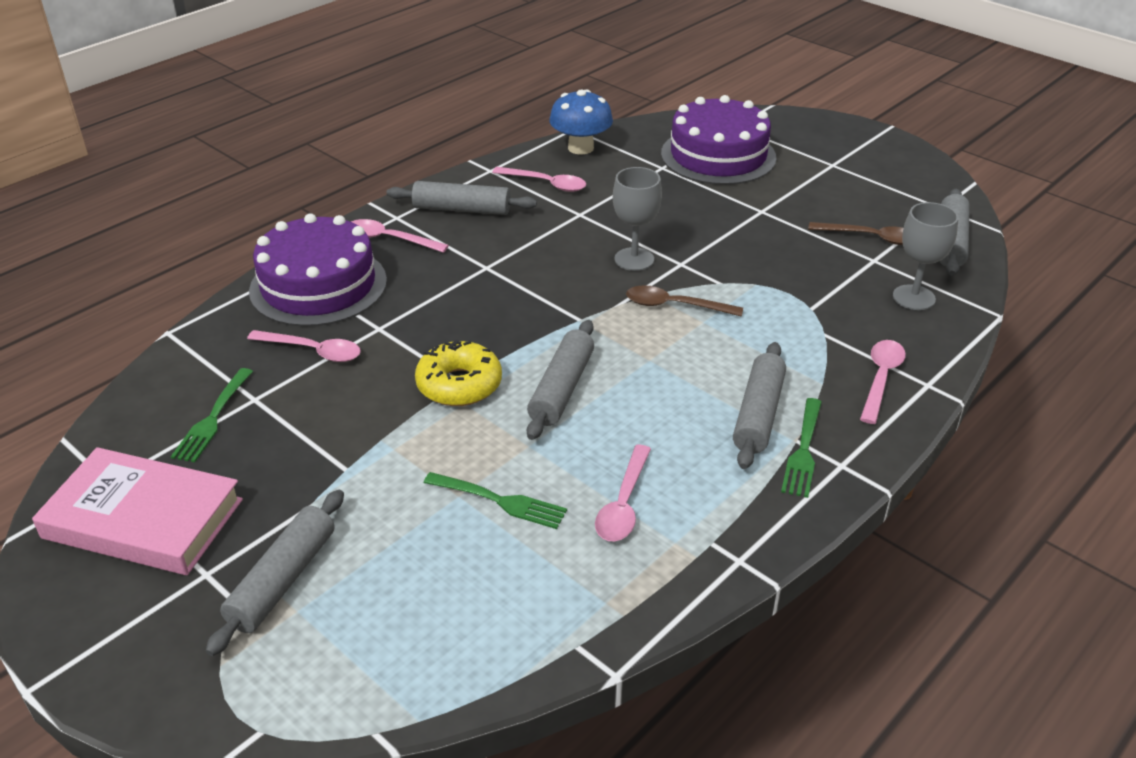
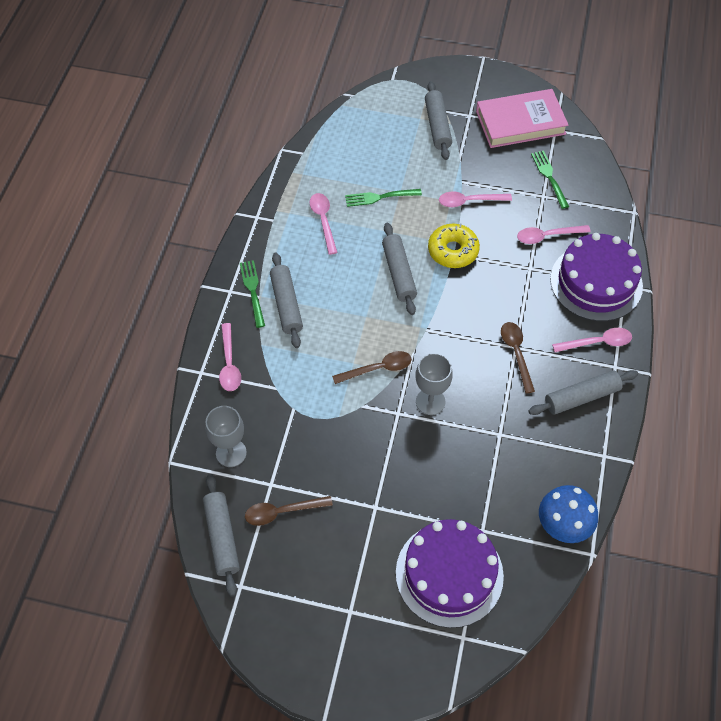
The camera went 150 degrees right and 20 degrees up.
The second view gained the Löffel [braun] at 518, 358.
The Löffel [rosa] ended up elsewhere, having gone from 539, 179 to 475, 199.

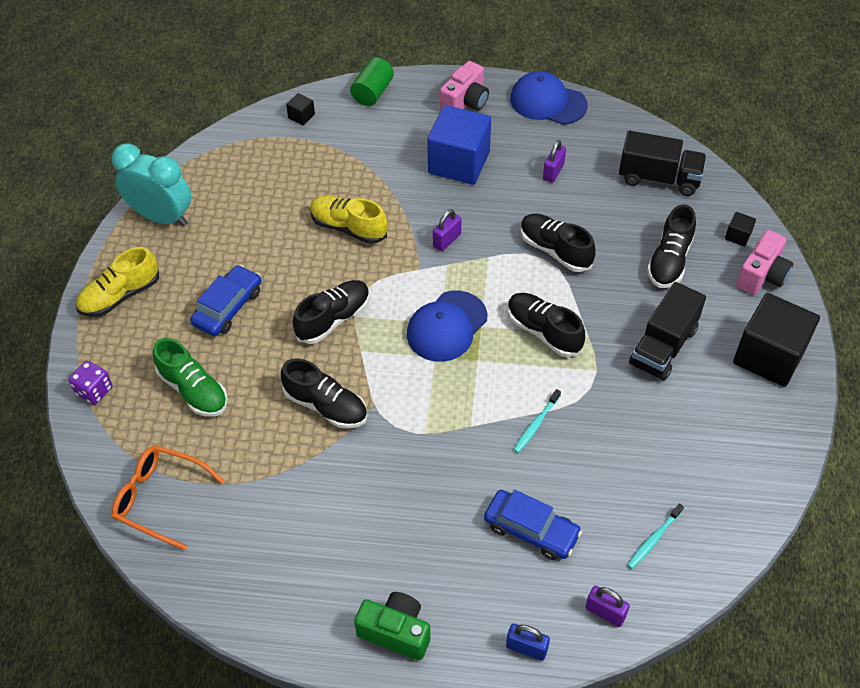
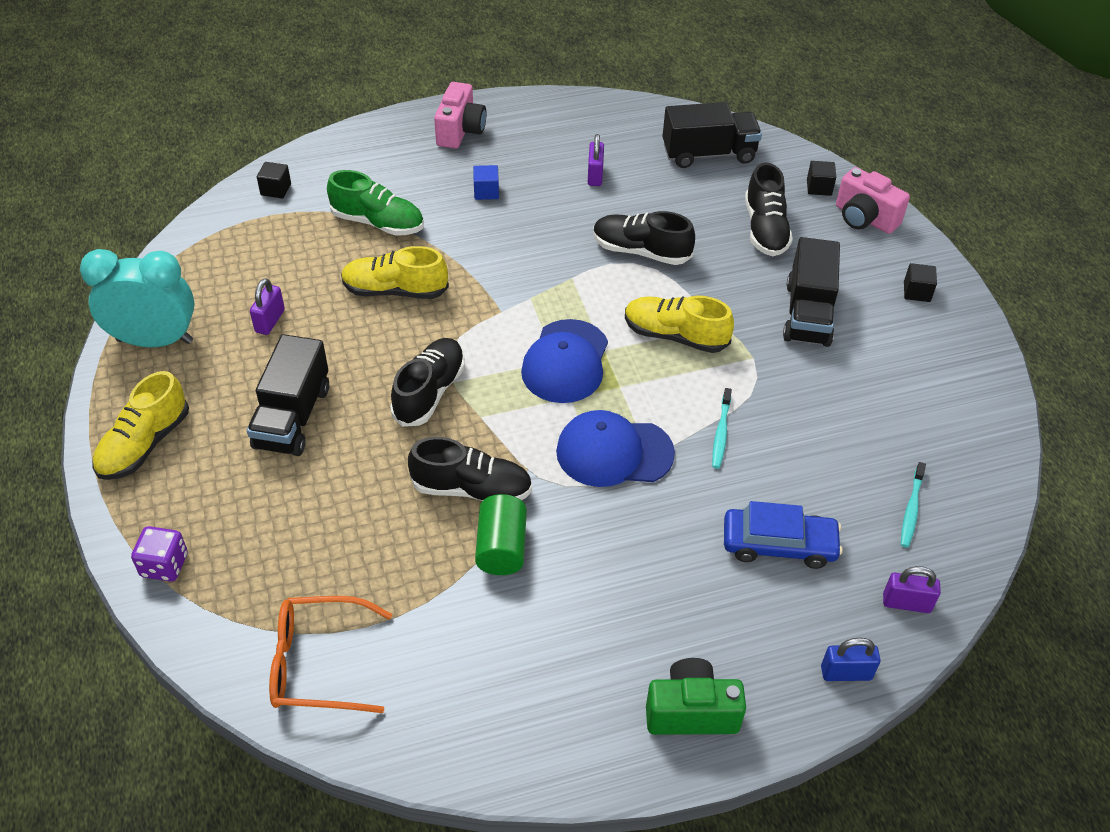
The camera went 25 degrees left and 5 degrees down.
The Schuh [grün] ended up elsewhere, having gone from 190, 377 to 375, 203.
The Vollzylinder [grün] ended up elsewhere, having gone from 372, 81 to 501, 534.
The Vorhängeschloss [lila] ended up elsewhere, having gone from 447, 230 to 267, 306.
The Kappe [blau] ended up elsewhere, having gone from 549, 98 to 615, 448.
Where the Auto [blau] stood at 225, 300, the Lastwagen [schwarz] came to stand at 288, 395.
What was the Schuh [schwarz] at 546, 325 turned into the Schuh [gelb] at 679, 324.
The Kamera [rosa] at 764, 262 ended up facing another way, 120 degrees clockwise from before.
The size of the Kubus [blau] at 459, 145 changed by a factor of 0.41.
The size of the Kubus [schwarz] at 776, 340 changed by a factor of 0.41.

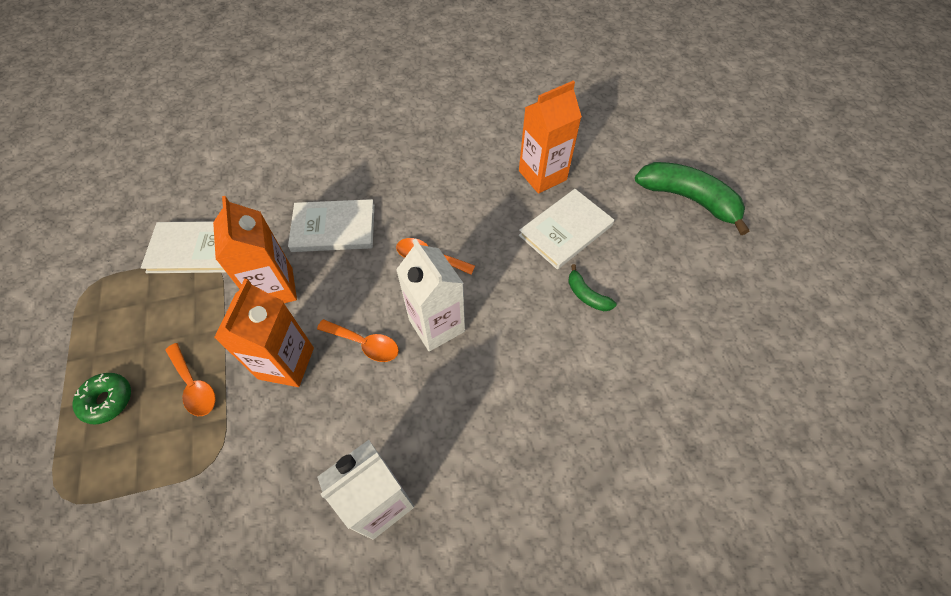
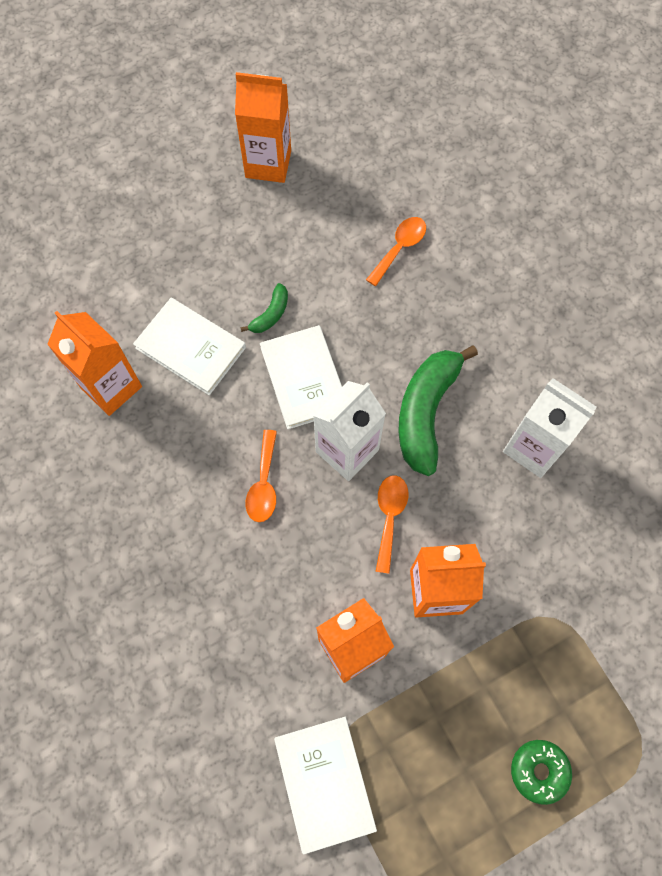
The camera went 105 degrees left and 10 degrees up.
The second view gained the Getränkekarton [orange] at 263, 127.
The Löffel [orange] ended up elsewhere, having gone from 190, 379 to 396, 251.
The Buch [weiß] ended up elsewhere, having gone from 331, 225 to 301, 377.
The Banane [grün] ended up elsewhere, having gone from 692, 198 to 438, 411.

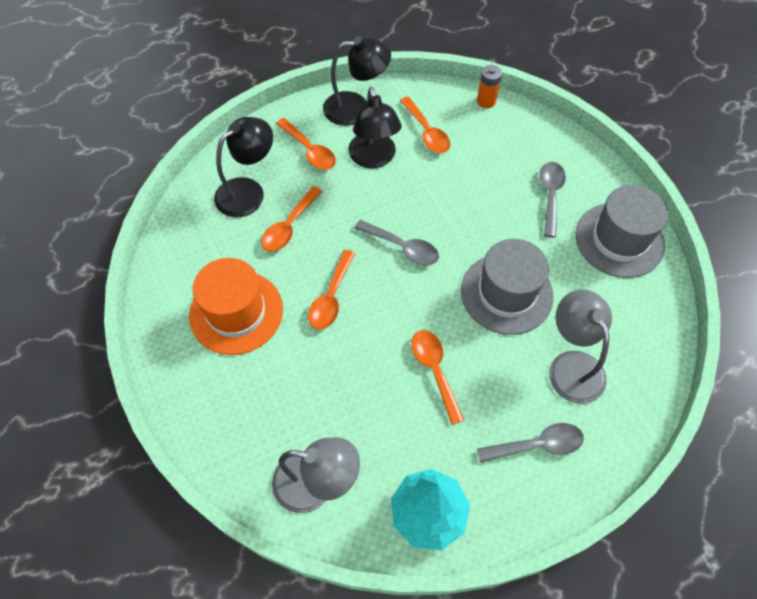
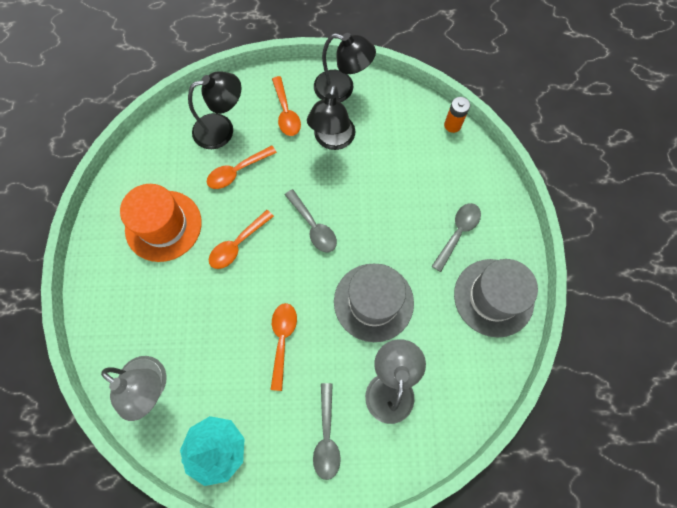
The camera went 25 degrees right and 10 degrees up.
The second view lost the Löffel [orange] at 425, 125.
The Löffel [grau] at 530, 443 ended up facing another way, 75 degrees clockwise from before.

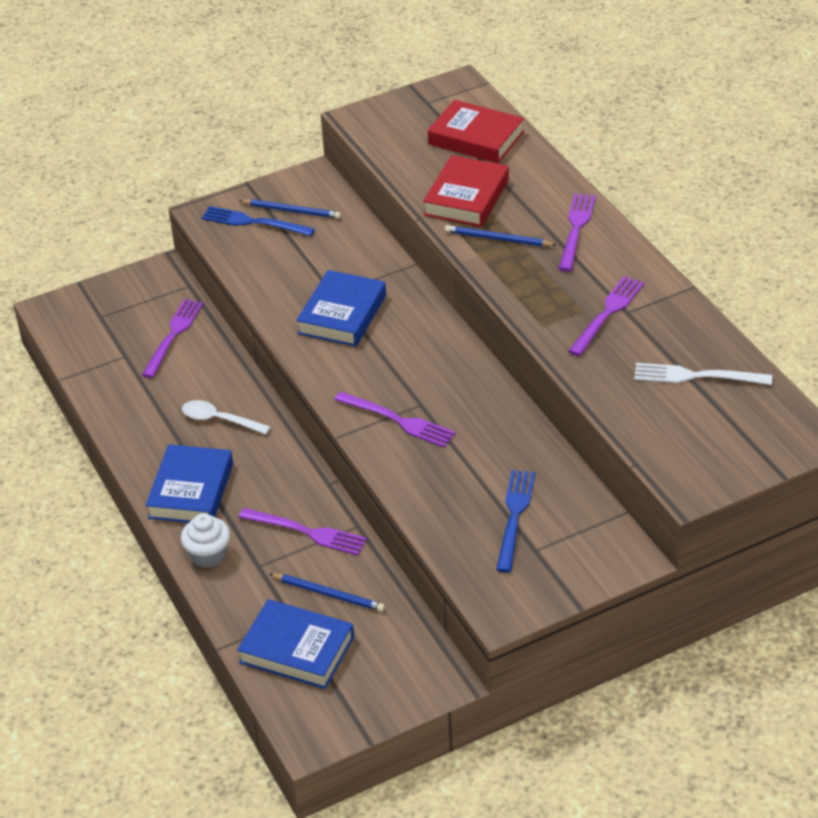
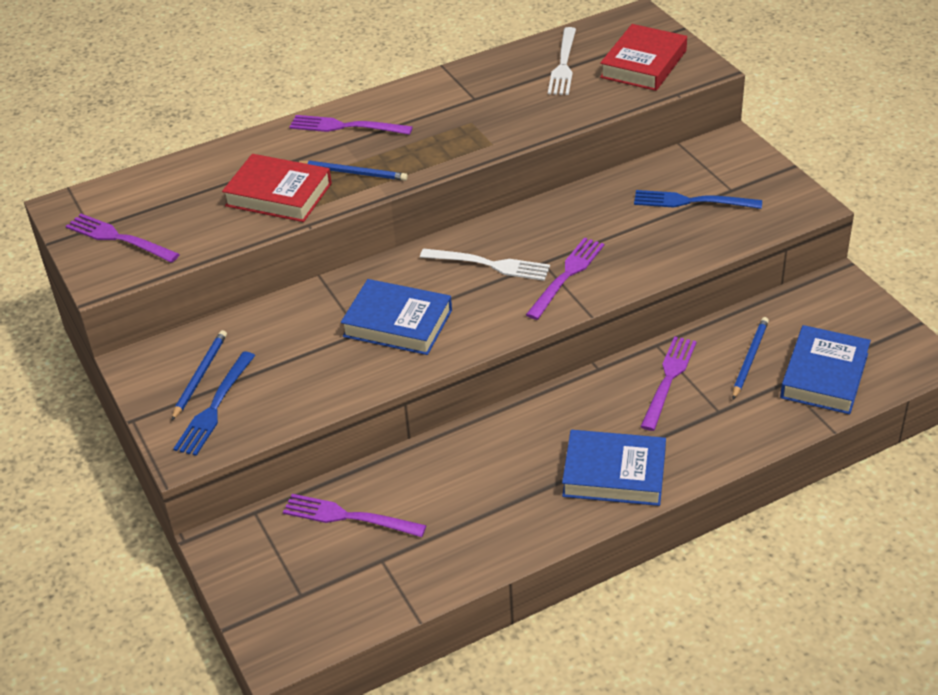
The camera went 90 degrees left and 0 degrees up.
The second view lost the Muffin [weiß] at 205, 540.
The second view lost the Löffel [weiß] at 226, 417.
The second view gained the Gabel [weiß] at 485, 264.
The Buch [rot] ended up elsewhere, having gone from 476, 131 to 643, 57.
The Gabel [lila] ended up elsewhere, having gone from 606, 316 to 123, 238.
The Bleistift [blau] at 500, 235 ended up facing another way, 90 degrees counterclockwise from before.

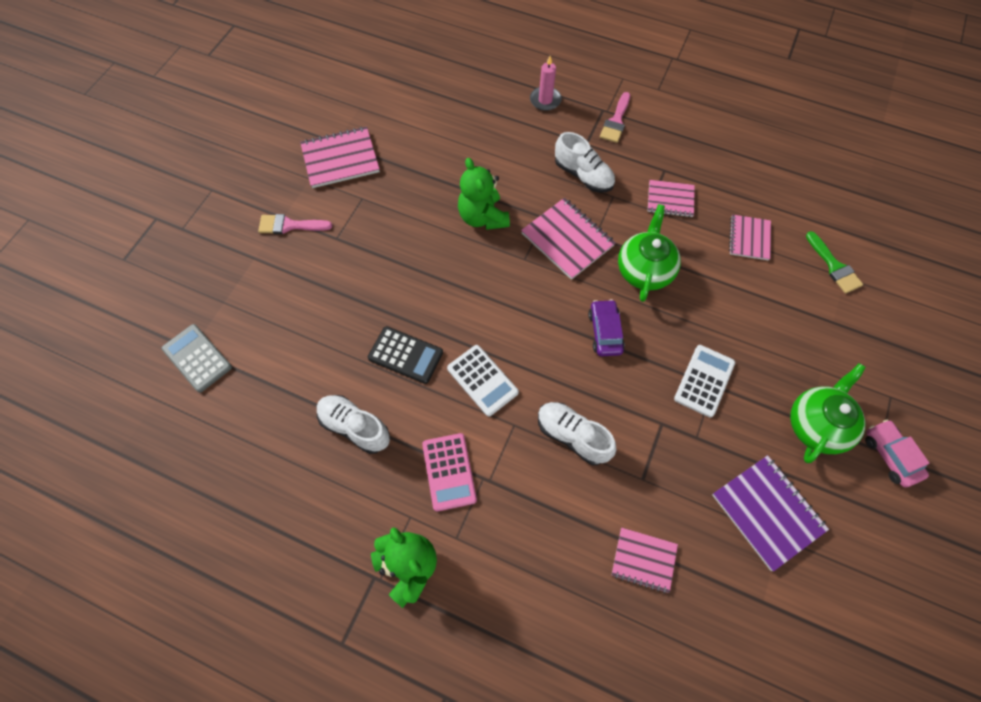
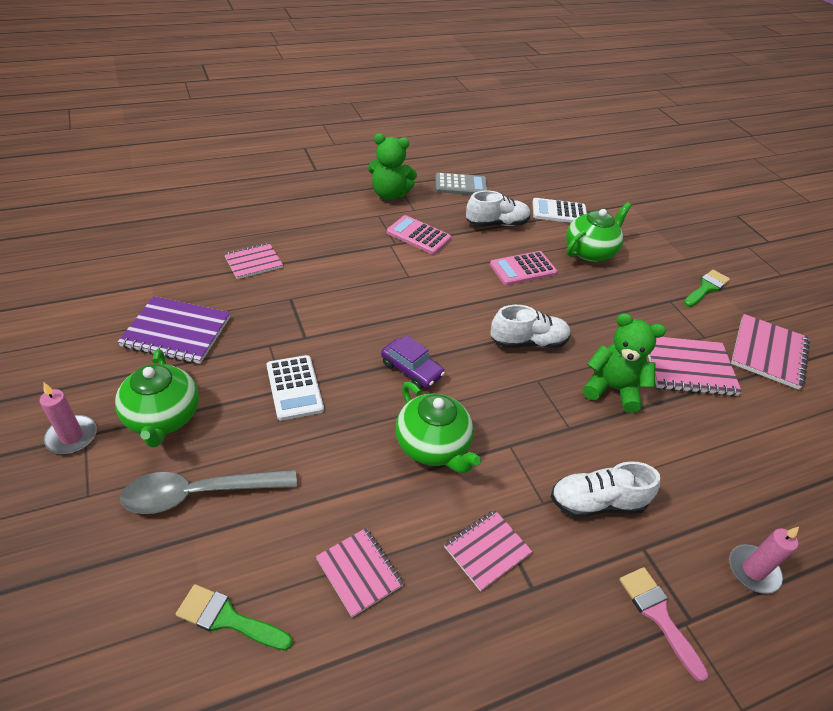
The camera went 130 degrees right and 20 degrees down.
The second view gained the Löffel [grau] at 208, 492.
The second view gained the Teekanne [grün] at 599, 232.
The Taschenrechner [grau] ended up elsewhere, having gone from 197, 358 to 461, 184.
The Taschenrechner [weiß] ended up elsewhere, having gone from 483, 381 to 559, 210.
The Notizbuch [rosa] ended up elsewhere, having gone from 568, 239 to 695, 366.
The Schuh [weiß] ended up elsewhere, having gone from 577, 433 to 531, 326.
Where the Auto [rosa] stood at 897, 453, the Kerze [rosa] came to stand at 68, 418.
What was the Pinsel [rosa] at 295, 224 turned into the Pinsel [grün] at 707, 288.
What was the Taschenrechner [schwarz] at 405, 355 turned into the Taschenrechner [rosa] at 523, 268.

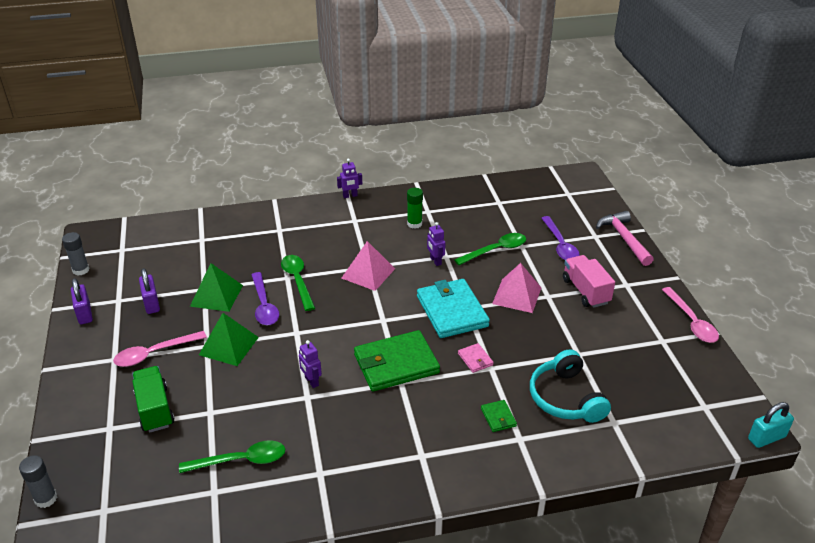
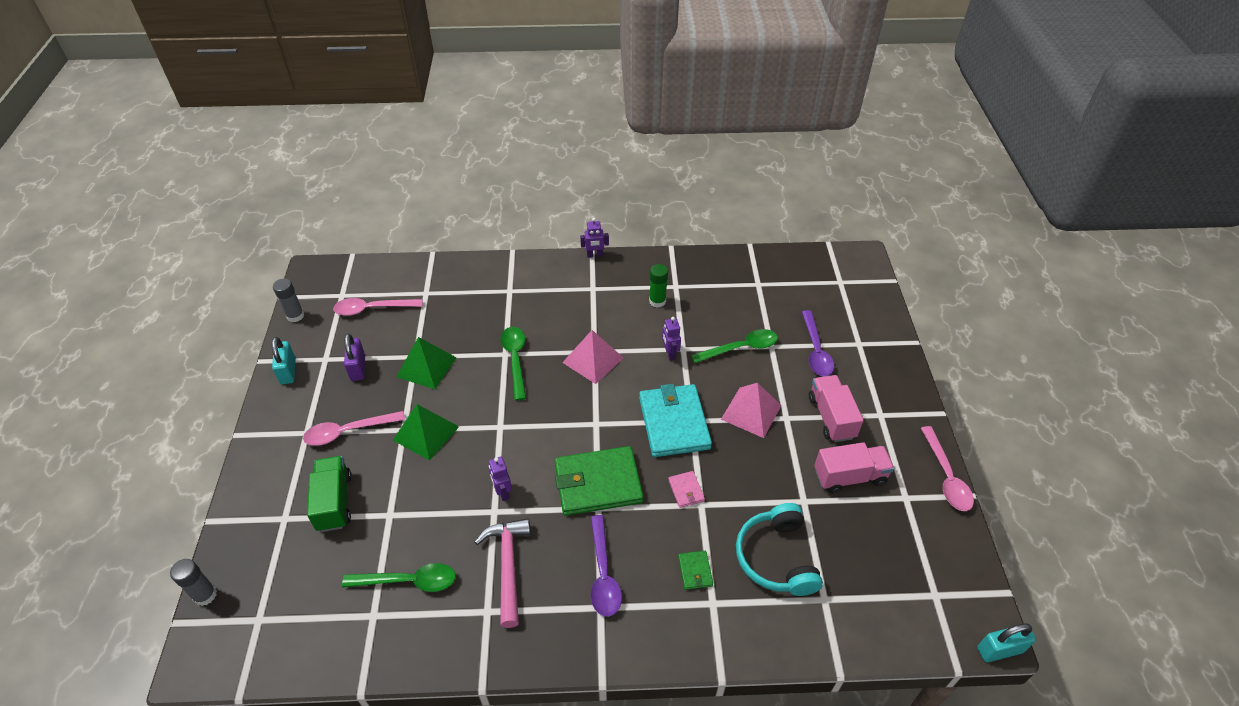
The camera went 10 degrees right and 10 degrees up.
The second view gained the Löffel [rosa] at 377, 307.
The second view gained the Lastwagen [rosa] at 854, 468.
The Löffel [lila] ended up elsewhere, having gone from 265, 298 to 606, 566.
The Hammer [rosa] ended up elsewhere, having gone from 625, 238 to 503, 573.
What was the Vorhängeschloss [lila] at 82, 301 turned into the Vorhängeschloss [türkis] at 284, 360.

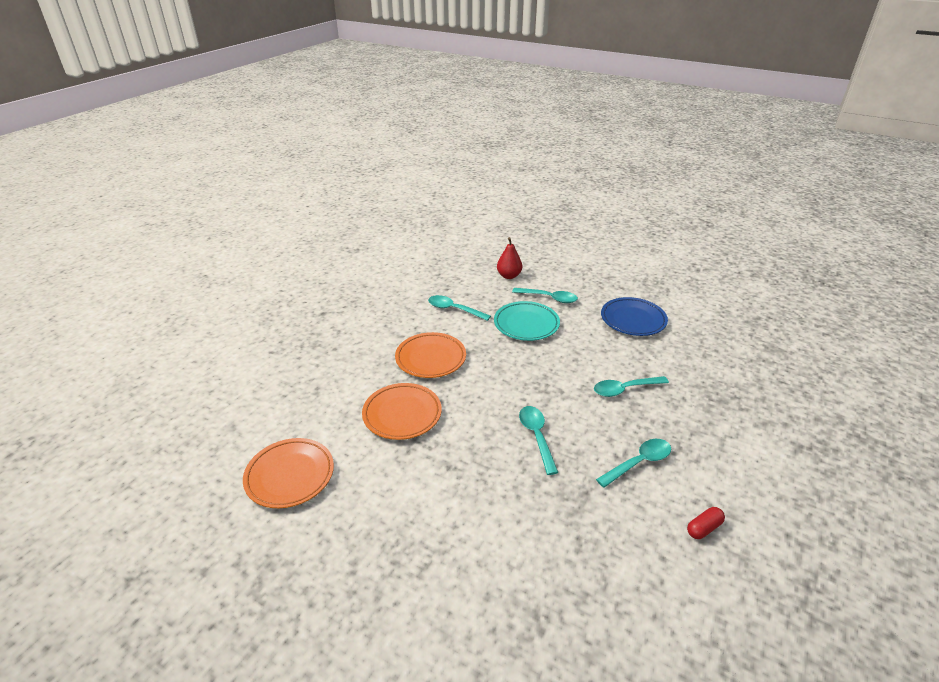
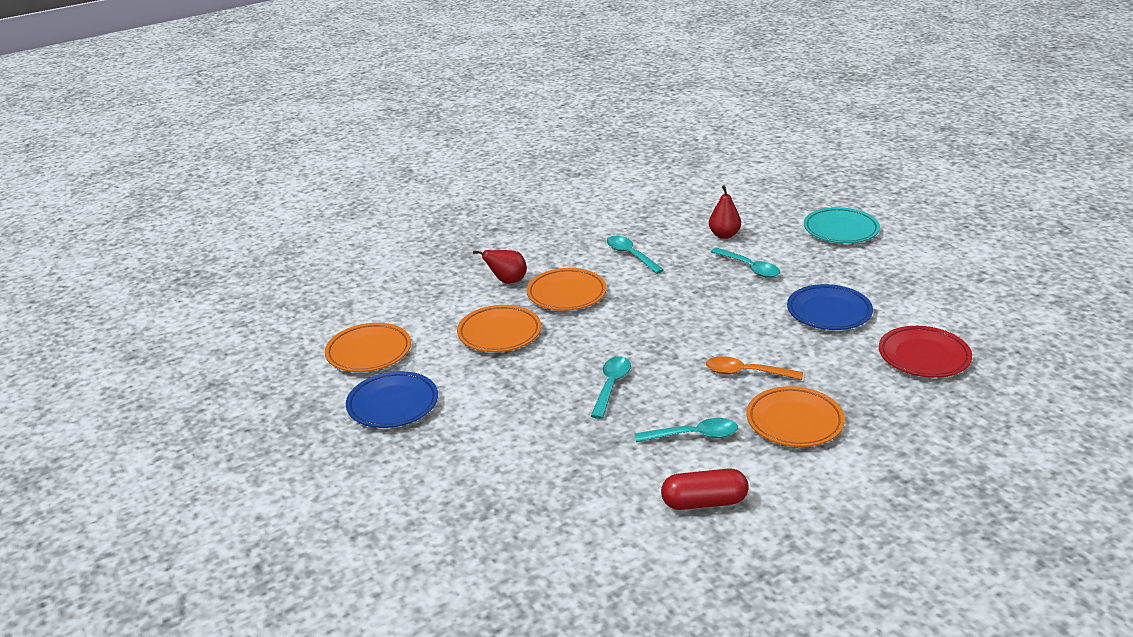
The camera went 30 degrees right and 5 degrees down.
The second view gained the Teller [blau] at 392, 399.
The second view gained the Birne [rot] at 500, 267.
The second view gained the Teller [orange] at 796, 416.
The second view gained the Teller [rot] at 925, 352.
The Teller [türkis] ended up elsewhere, having gone from 527, 321 to 842, 225.
What was the Löffel [türkis] at 631, 386 turned into the Löffel [orange] at 754, 368.
The size of the Kapsel [rot] at 706, 523 changed by a factor of 1.75.

